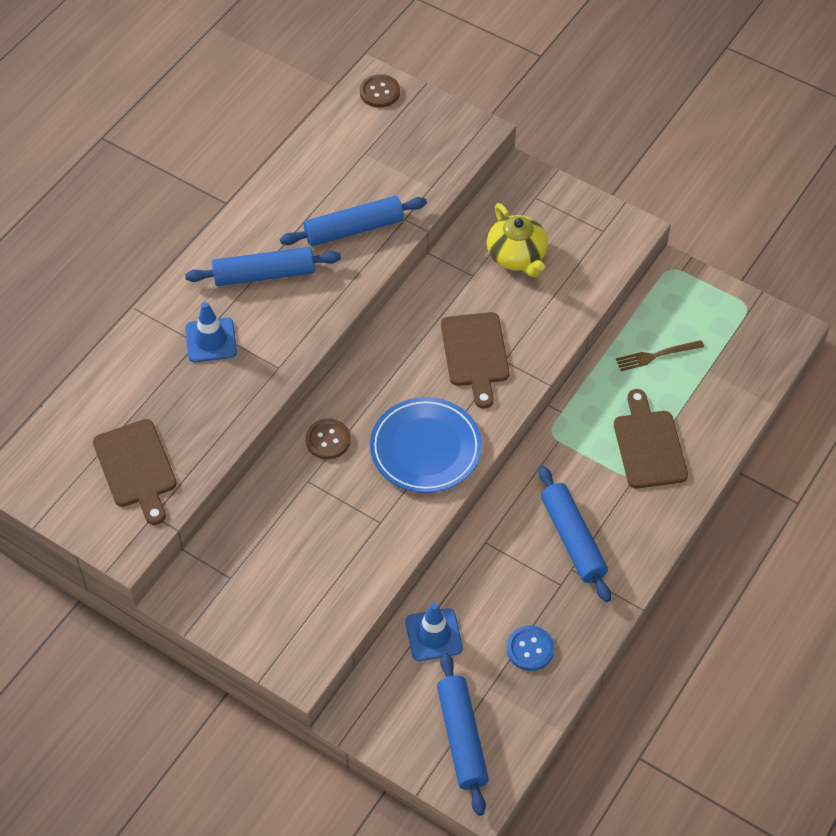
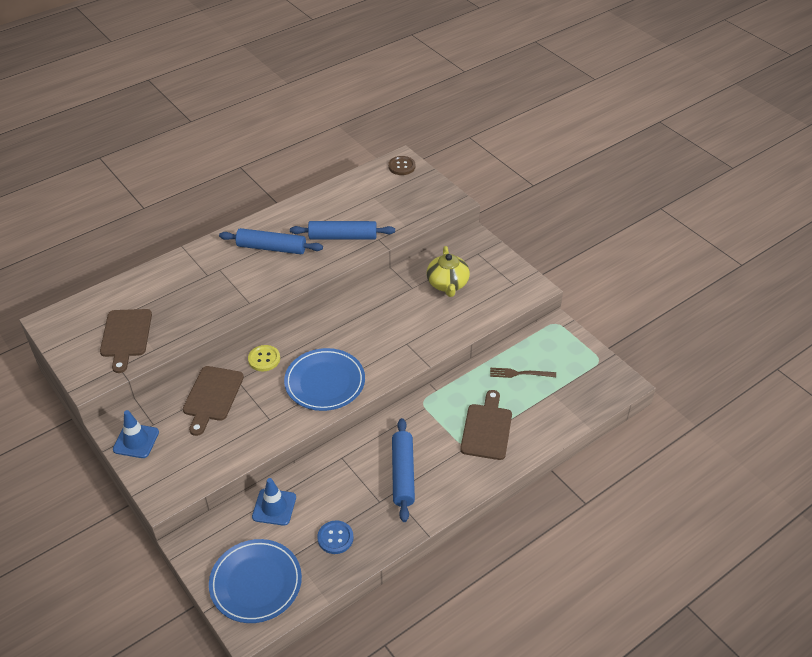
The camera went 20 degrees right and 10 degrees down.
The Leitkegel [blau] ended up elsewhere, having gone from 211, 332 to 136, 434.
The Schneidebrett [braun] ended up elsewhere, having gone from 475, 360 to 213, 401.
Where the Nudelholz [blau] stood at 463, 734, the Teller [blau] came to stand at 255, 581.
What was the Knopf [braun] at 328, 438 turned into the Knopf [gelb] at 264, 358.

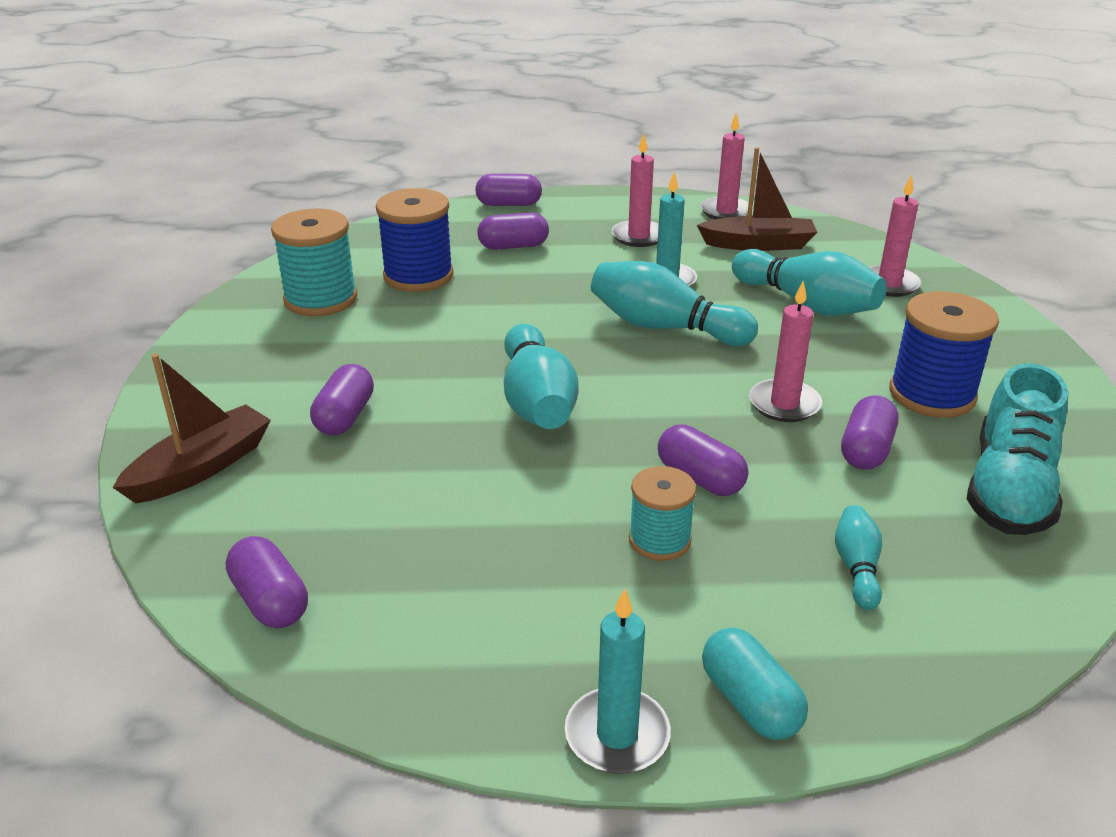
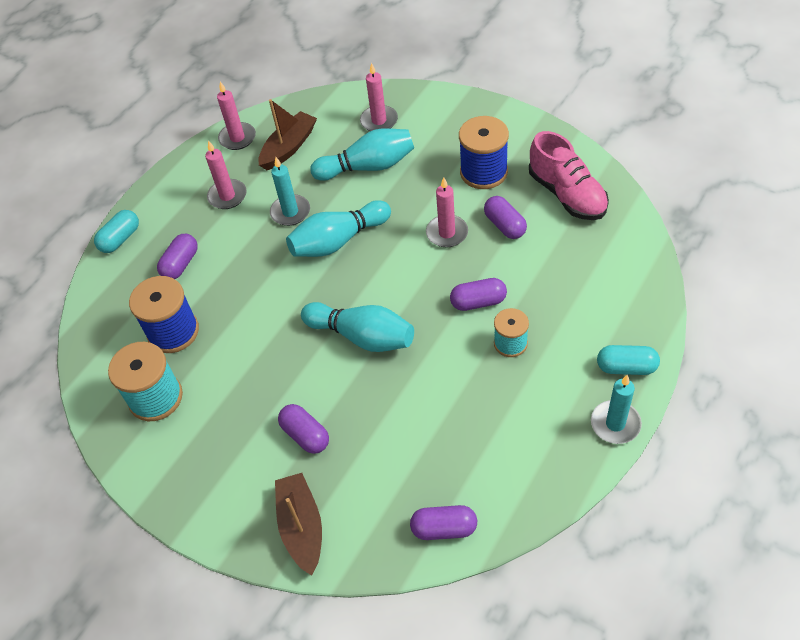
The camera went 50 degrees left and 20 degrees up.
The second view lost the Bowlingkegel [türkis] at 858, 557.
What was the Kapsel [lila] at 508, 190 turned into the Kapsel [türkis] at 116, 231.
What was the Schuh [türkis] at 1017, 449 turned into the Schuh [rosa] at 569, 175.

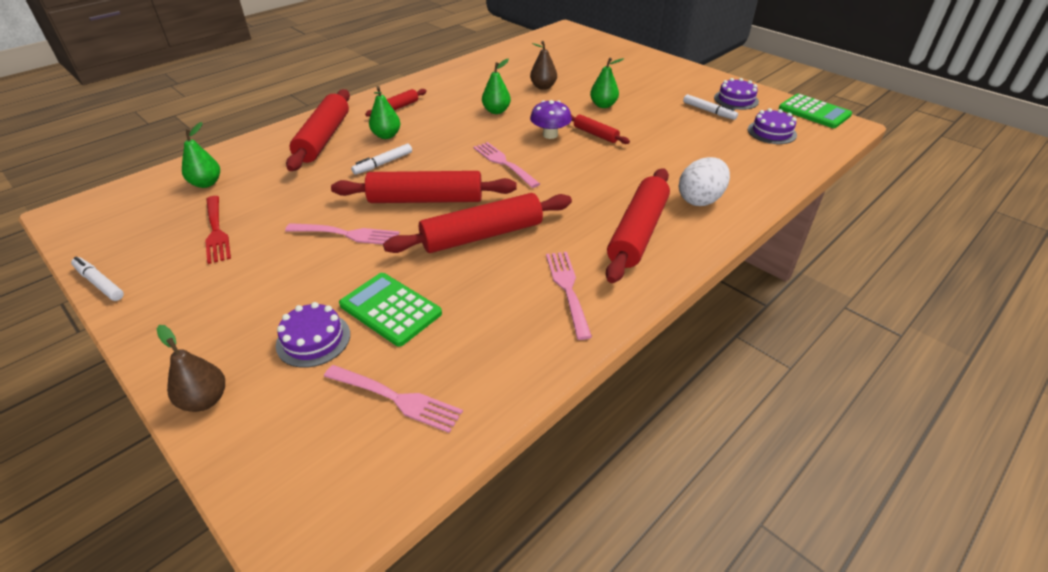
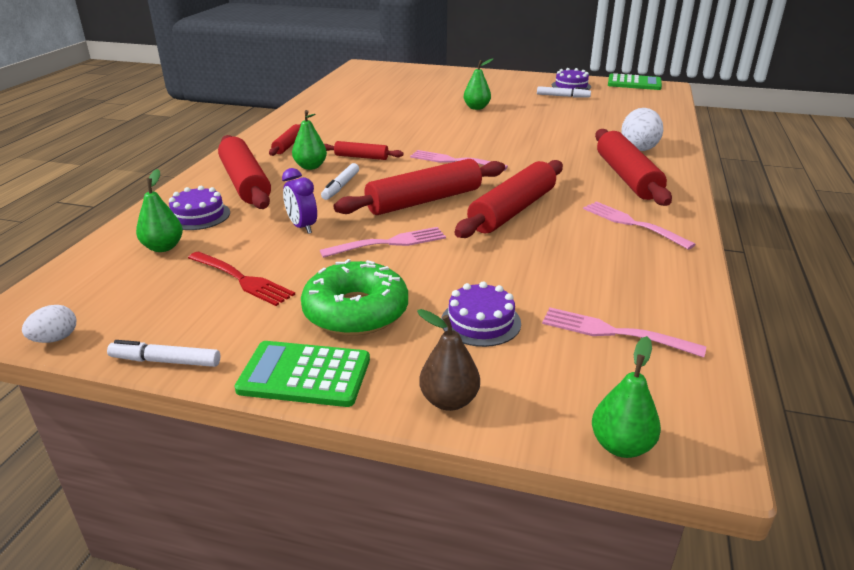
The camera went 30 degrees left and 10 degrees down.
The second view lost the Birne [braun] at 543, 65.
The second view lost the Pilz [lila] at 551, 119.
The second view gained the Ei [weiß] at 49, 324.
The second view gained the Wecker [lila] at 299, 201.
The second view gained the Donut [grün] at 354, 297.
The Taschenrechner [grün] ended up elsewhere, having gone from 390, 310 to 302, 374.
The Birne [grün] ended up elsewhere, having gone from 496, 86 to 626, 397.
The Nudelholz [rot] ended up elsewhere, having gone from 600, 129 to 363, 150.
The Kuchen [lila] ended up elsewhere, having gone from 772, 126 to 199, 208.
The Gabel [rosa] at 393, 399 ended up facing another way, 150 degrees counterclockwise from before.

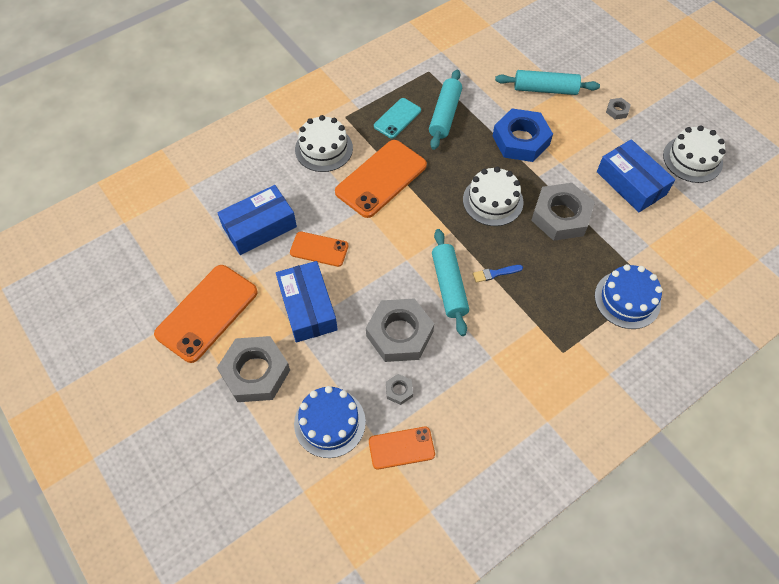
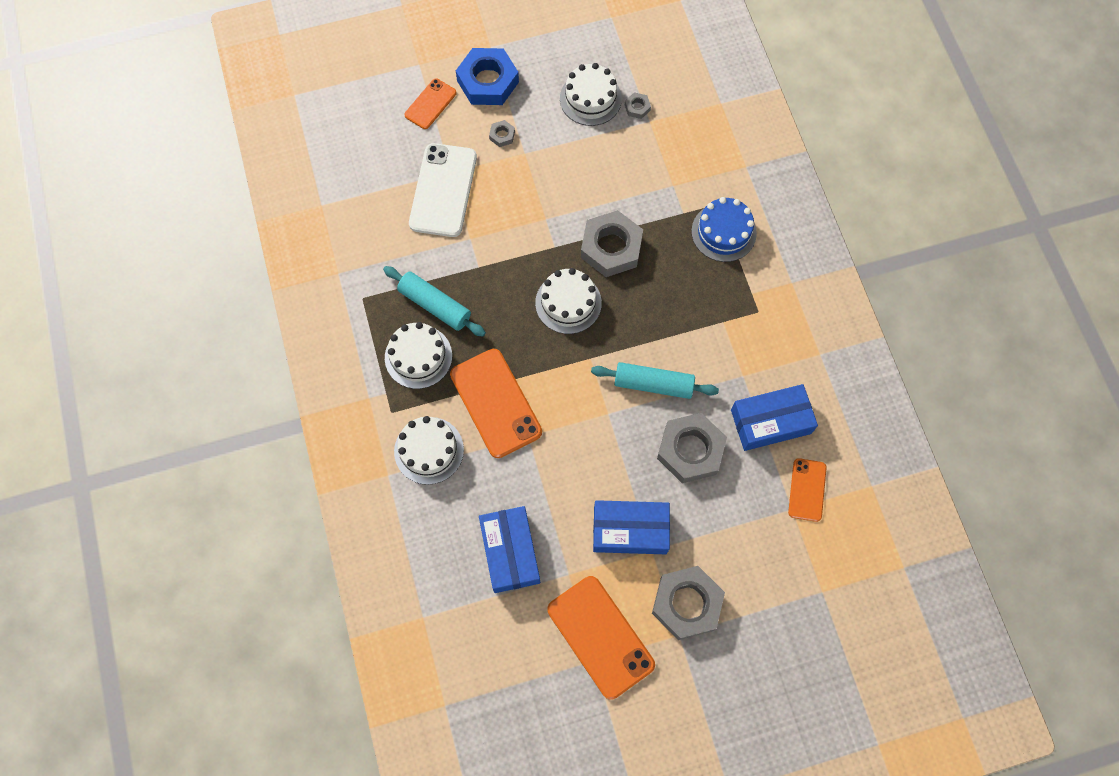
The camera went 70 degrees left and 10 degrees up.
The second view lost the Kuchen [blau] at 330, 422.
The second view lost the Pinsel [blau] at 498, 274.
The Handy [orange] ended up elsewhere, having gone from 319, 249 to 430, 103.
The Sechskantmutter [grau] ended up elsewhere, having gone from 399, 389 to 638, 105.
The Sechskantmutter [blau] ended up elsewhere, having gone from 523, 135 to 487, 76.
The Schachtel [blau] ended up elsewhere, having gone from 636, 175 to 774, 417.
Where the Handy [türkis] stood at 397, 118, the Kuchen [weiß] came to stand at 418, 355.
Where the Nudelholz [türkis] stood at 547, 82, the Handy [weiß] came to stand at 443, 190.

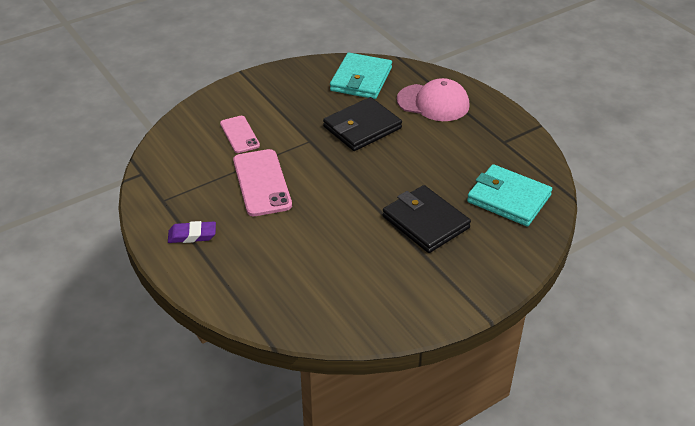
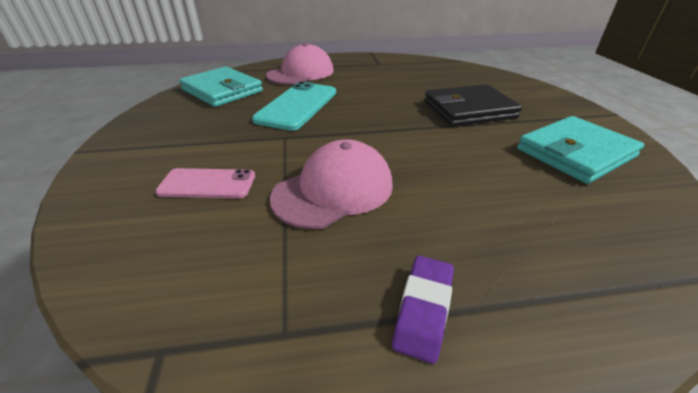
The camera went 65 degrees left and 5 degrees down.
The Geldbörse [türkis] ended up elsewhere, having gone from 509, 195 to 580, 150.
Where the Handy [rosa] stood at 262, 182, the Kappe [rosa] came to stand at 331, 184.
Where the Geldbörse [schwarz] stood at 362, 124, the Handy [türkis] came to stand at 294, 106.

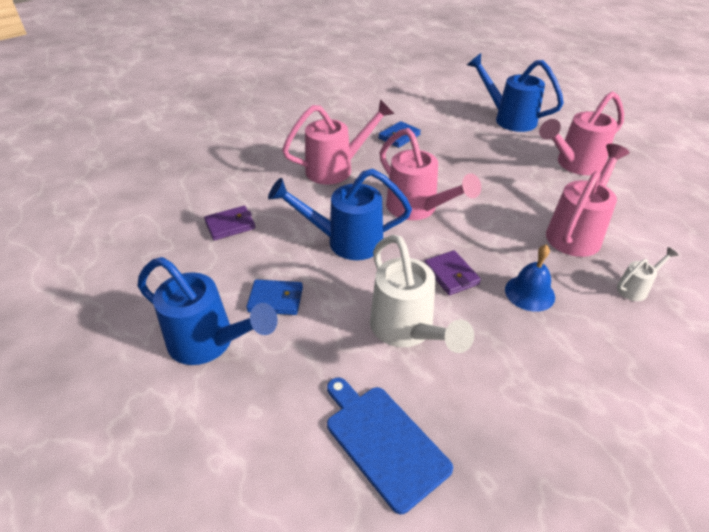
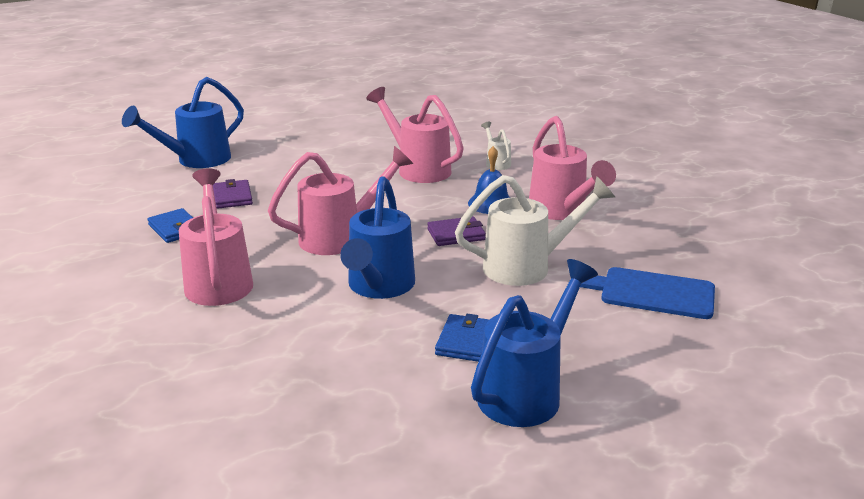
The camera went 80 degrees left and 15 degrees down.
The Geldbörse [lila] ended up elsewhere, having gone from 229, 223 to 233, 194.
The Gießkanne [rosa] ended up elsewhere, having gone from 581, 133 to 572, 168.
The Schneidebrett [blau] at 390, 446 ended up facing another way, 45 degrees clockwise from before.

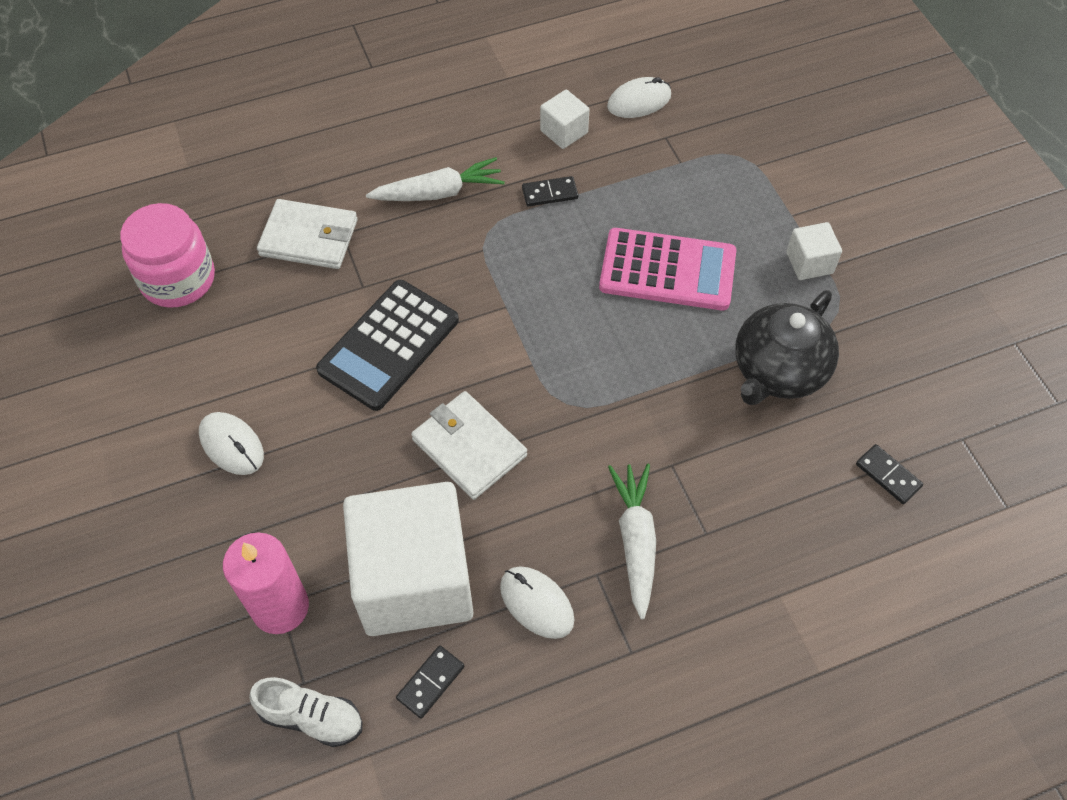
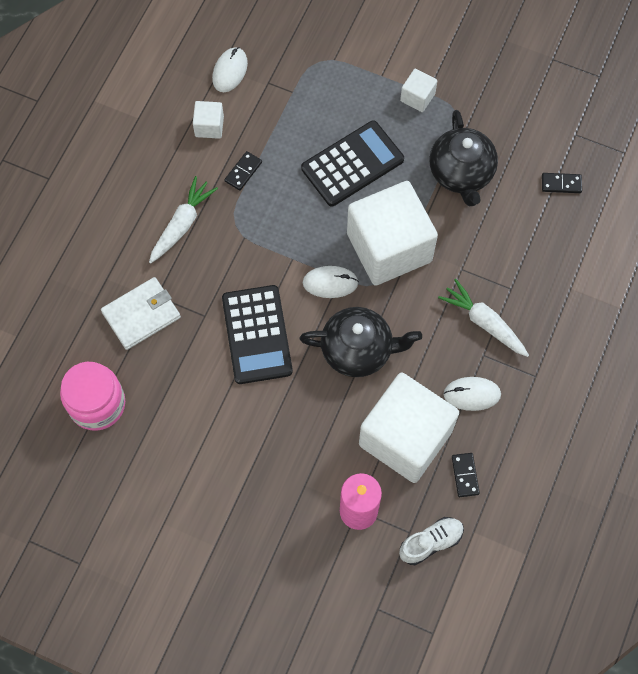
The camera went 45 degrees left and 10 degrees up.
The second view gained the Kubus [weiß] at 392, 233.
The Computermaus [weiß] ended up elsewhere, having gone from 231, 443 to 331, 282.
Where the Geldbörse [weiß] stood at 469, 445, the Teekanne [schwarz] came to stand at 361, 342.
What was the Taschenrechner [rosa] at 667, 269 turned into the Taschenrechner [schwarz] at 352, 163.

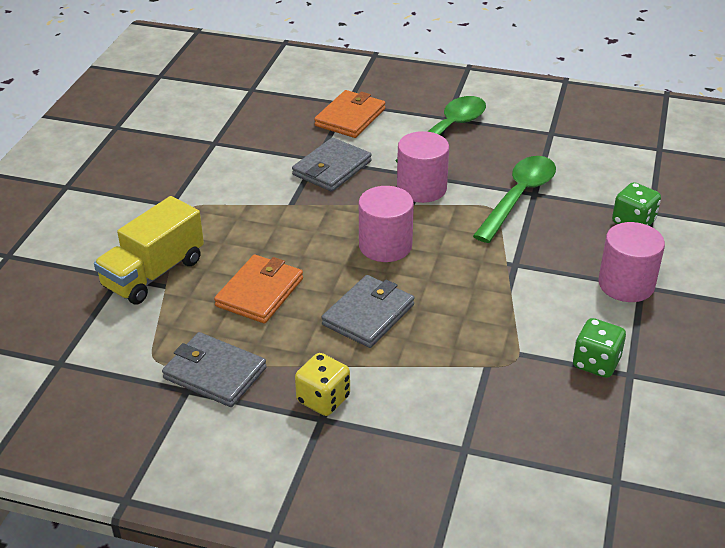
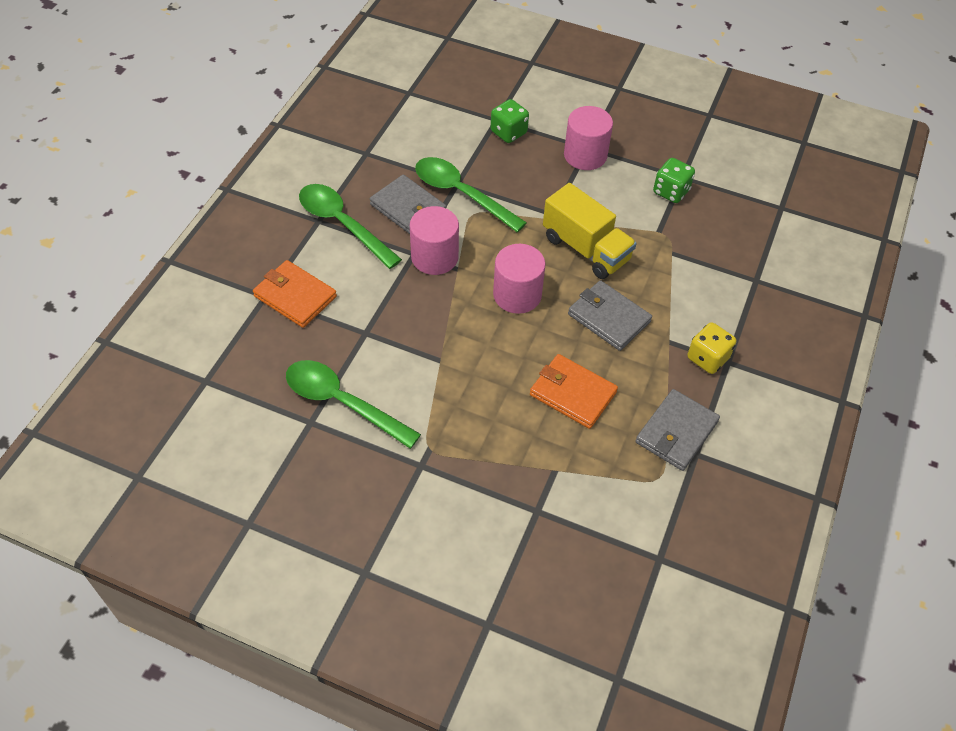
The camera went 85 degrees left and 15 degrees up.
The second view gained the Löffel [grün] at 353, 404.
The Lastwagen [gelb] ended up elsewhere, having gone from 149, 250 to 590, 231.
The Geldbörse [grau] ended up elsewhere, having gone from 332, 164 to 408, 204.

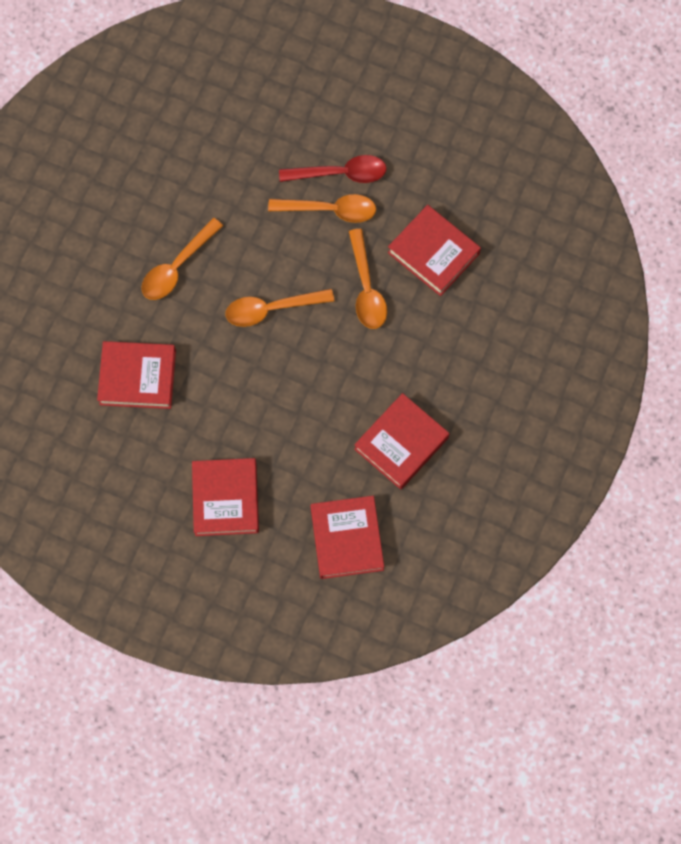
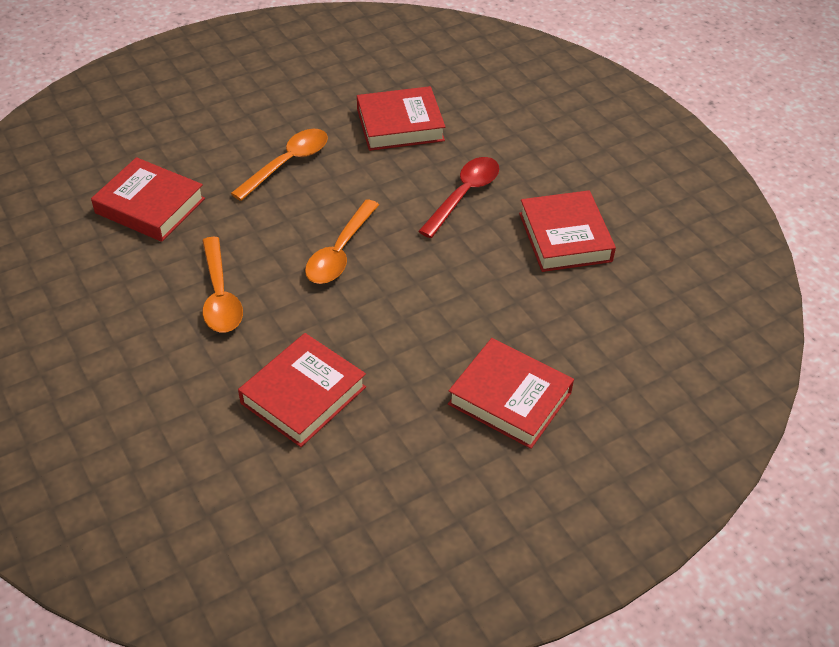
The camera went 55 degrees left and 25 degrees down.
The second view lost the Löffel [orange] at 368, 279.
The Löffel [rot] ended up elsewhere, having gone from 333, 169 to 458, 197.
The Buch [rot] ended up elsewhere, having gone from 347, 537 to 148, 199.

